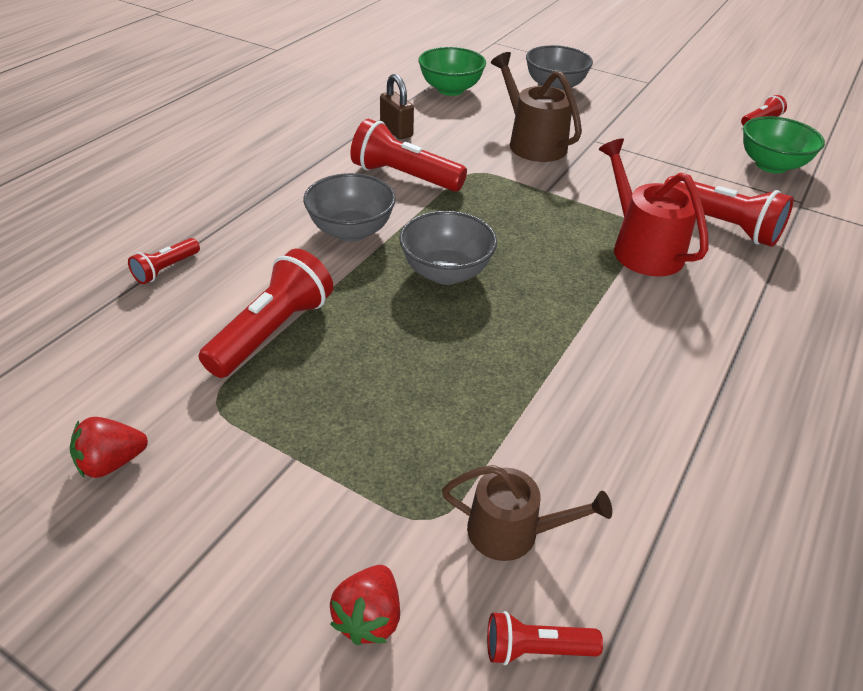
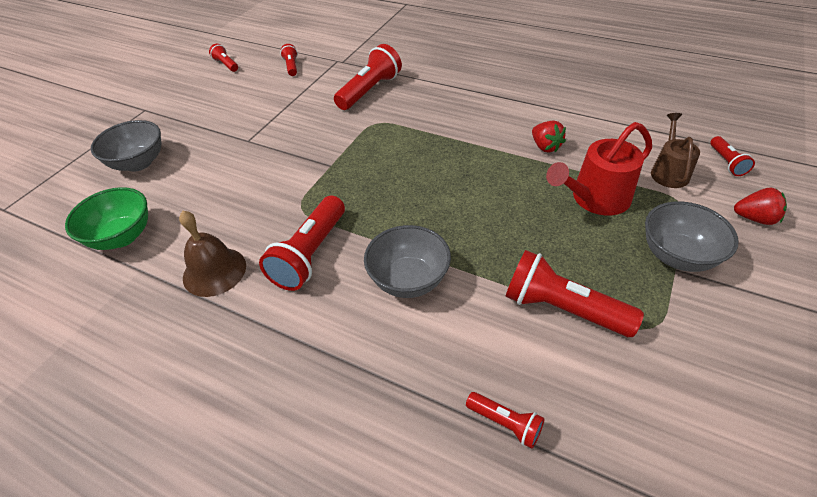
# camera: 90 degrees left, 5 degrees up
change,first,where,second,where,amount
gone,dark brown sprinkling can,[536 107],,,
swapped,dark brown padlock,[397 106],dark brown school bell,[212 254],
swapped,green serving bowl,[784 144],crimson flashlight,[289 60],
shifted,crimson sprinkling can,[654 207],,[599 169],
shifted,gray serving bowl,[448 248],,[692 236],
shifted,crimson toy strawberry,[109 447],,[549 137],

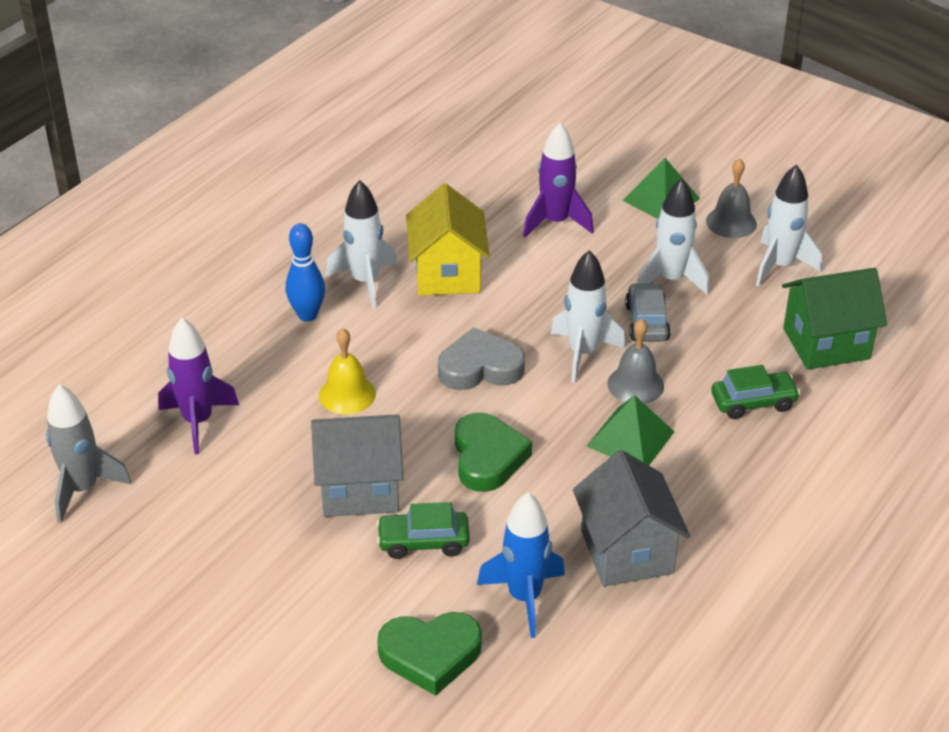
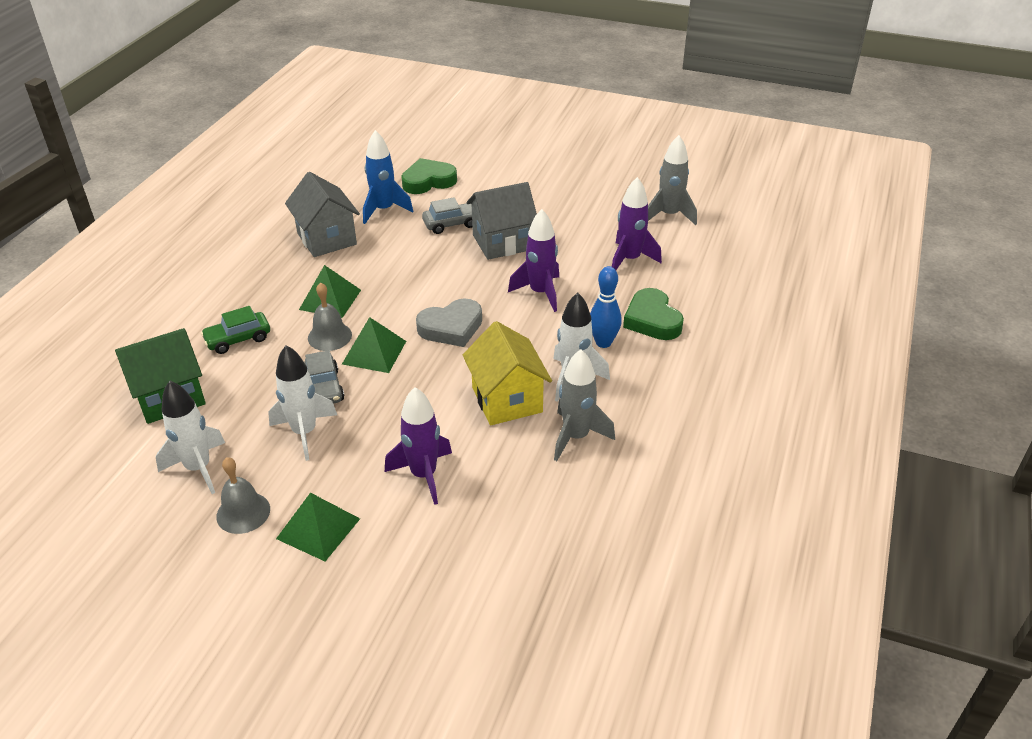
# camera: 165 degrees right, 0 degrees up
change,first,where,second,where,amount
swapped,snow-white toy rocket,[588 316],green solid pyramid,[374 345],
swapped,golden school bell,[347 371],purple toy rocket,[533 260],
shifted,green love heart,[493 452],,[653 314],
repainted,green automobile,[423 530],gray automobile,[447 215],
new,,,gray toy rocket,[584 405],

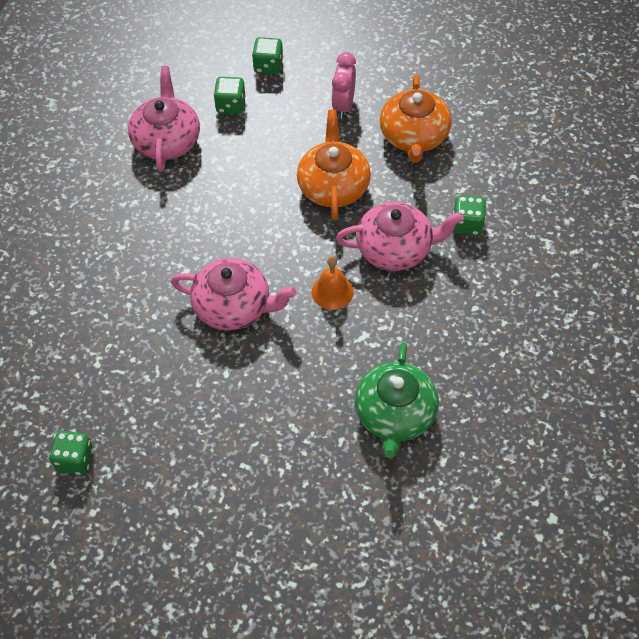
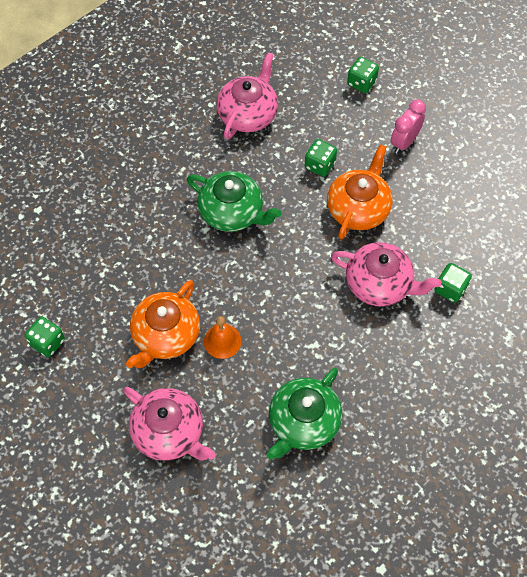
# camera: 25 degrees right, 5 degrees up
change,first,where,second,where,amount
shifted,bright orange teapot,[416 118],,[163 324],
shifted,green game die,[230 95],,[321 158],
shifted,bright orange school bell,[333 283],,[222 337],
shifted,rose-pink teapot,[234 294],,[169 424],
new,,,green teapot,[234 201],

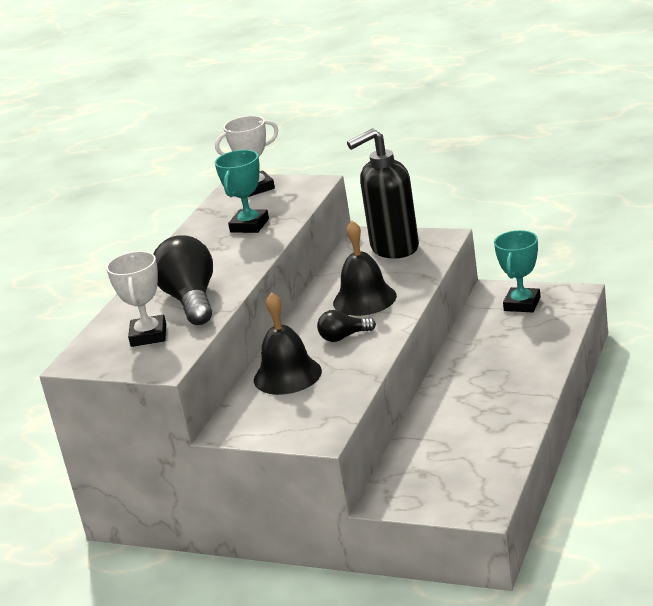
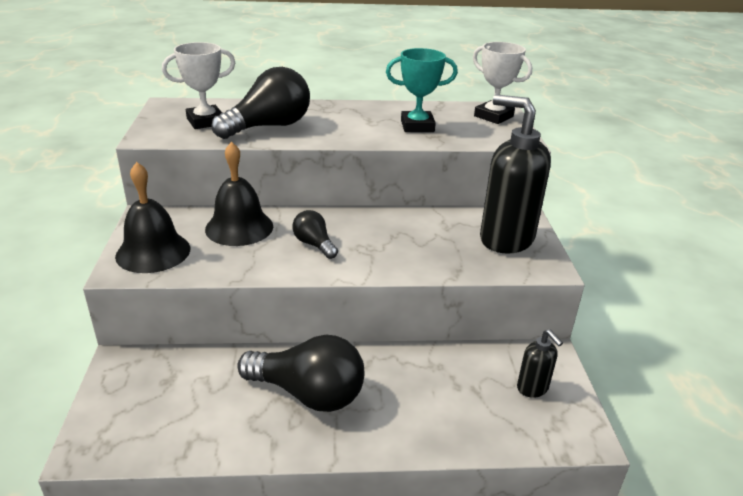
# camera: 60 degrees right, 5 degrees up
change,first,where,second,where,amount
shifted,black school bell,[365 268],,[152 217],
swapped,turquoise award cup,[517 271],black soap dispenser,[540 364],
new,,,black light bulb,[300 373],

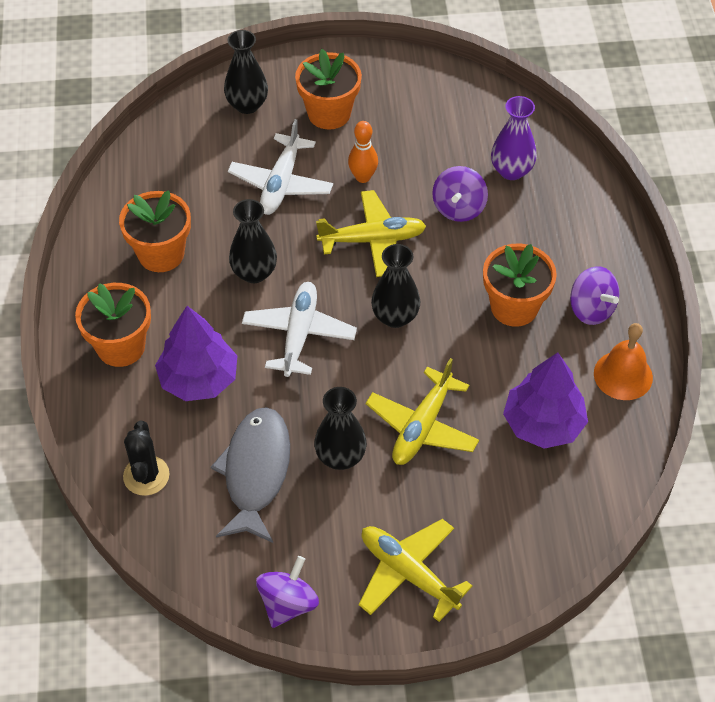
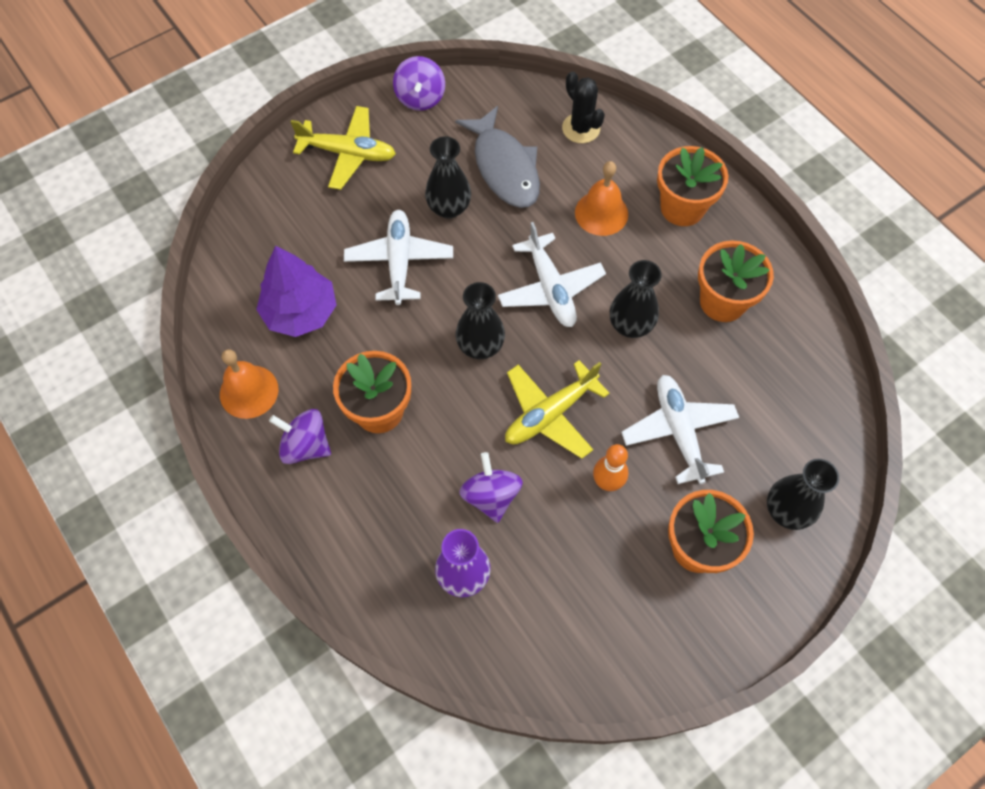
# camera: 150 degrees right, 10 degrees up
change,first,where,second,where,amount
swapped,purple tree,[196 353],bright orange school bell,[601 198],
repainted,golden plane,[422 411],snow-white plane,[398 257],

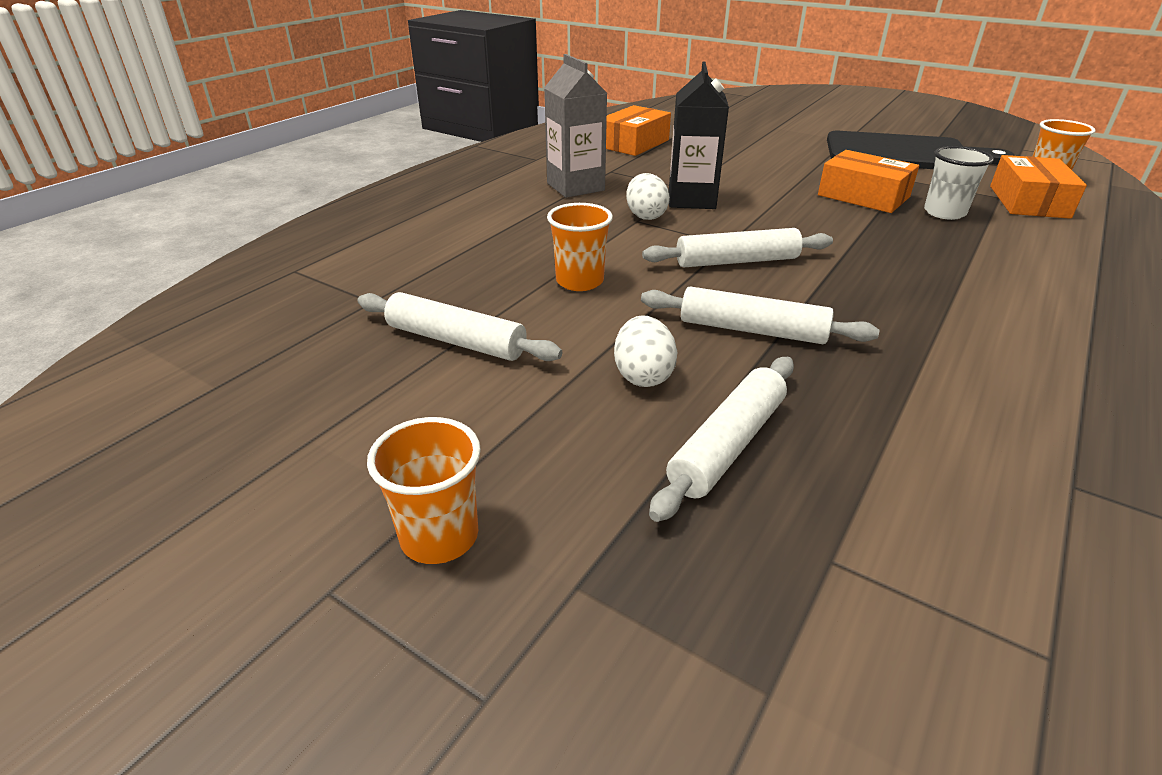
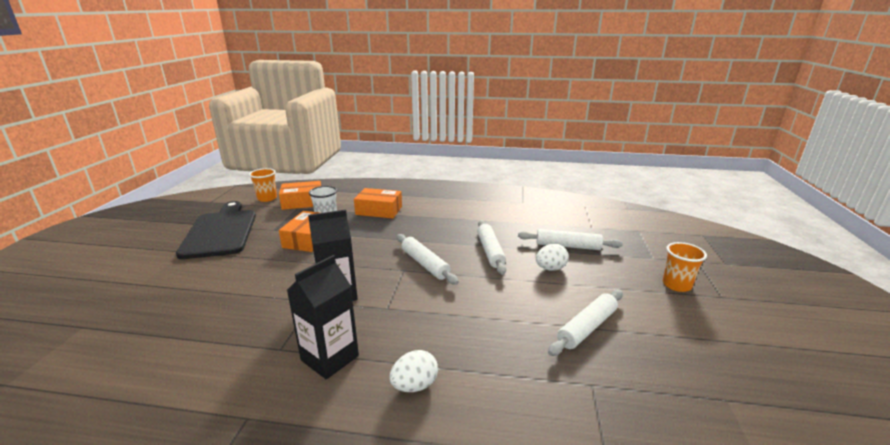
# camera: 115 degrees left, 10 degrees down
change,first,where,second,where,amount
repainted,gray carton,[575 126],black carton,[323 317],
shifted,bright orange package,[638 130],,[378 203],
shifted,snow-white egg,[648 196],,[413 371],
gone,bright orange cup,[580 247],,,
rotated,snow-white pastry roller,[459 326],,[585 323],45 degrees clockwise

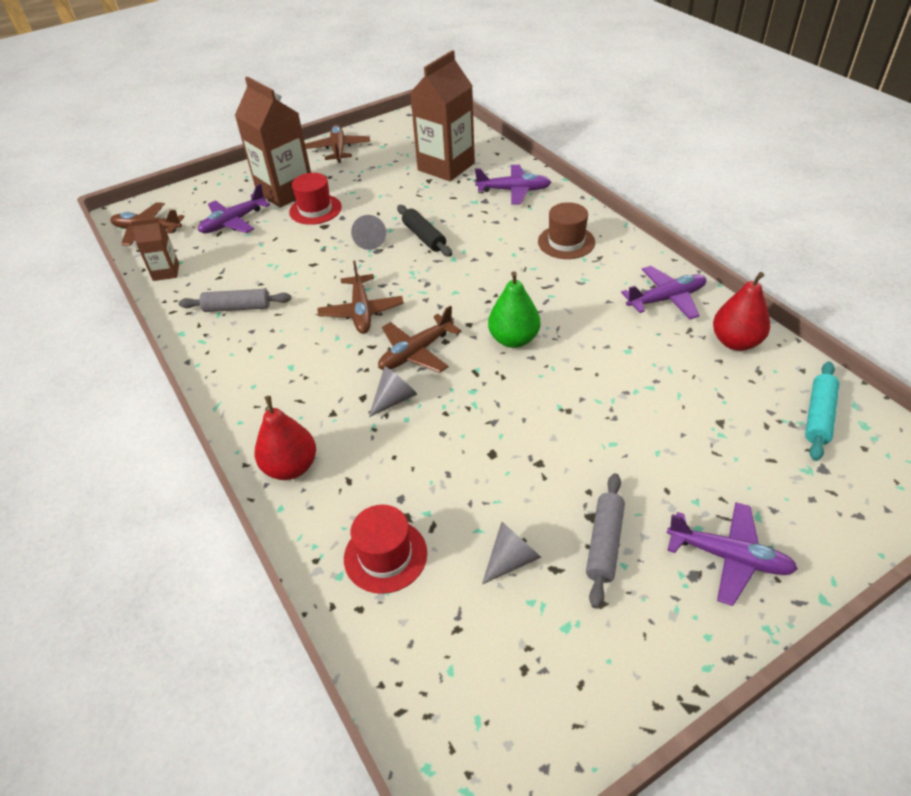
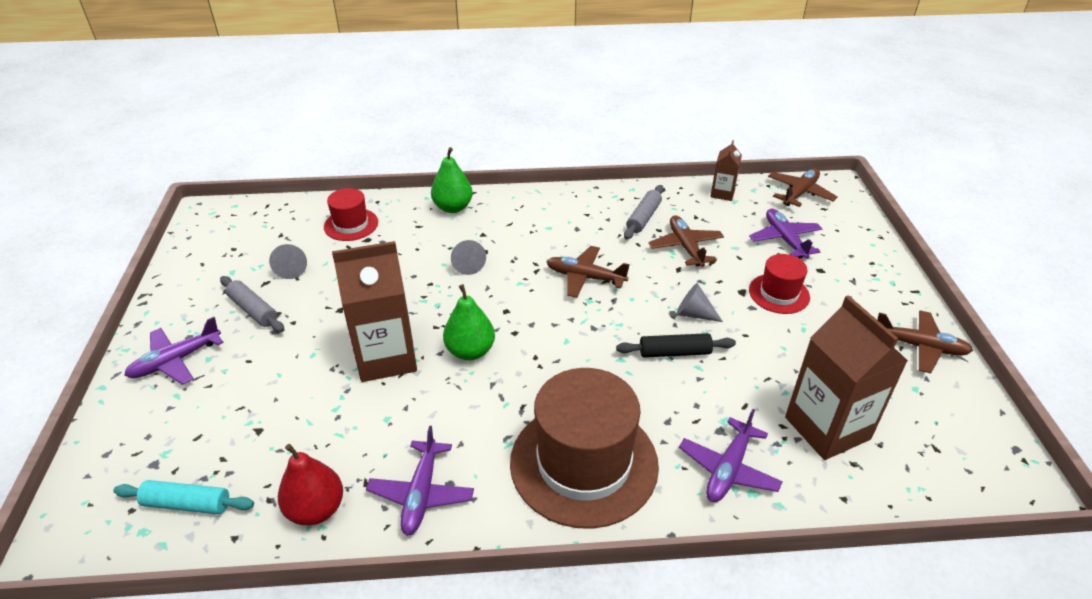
# camera: 115 degrees right, 5 degrees down
change,first,where,second,where,amount
shifted,dark brown carton,[273 142],,[374 311],
scaled,dark brown hat,[566 230],,[584 448],x1.99
shifted,dark brown plane,[419 339],,[686 241],
rotated,turquoise pastry roller,[822 411],,[183 497],45 degrees counterclockwise
repainted,crimson pear fruit,[285 438],green pear fruit,[452 180],

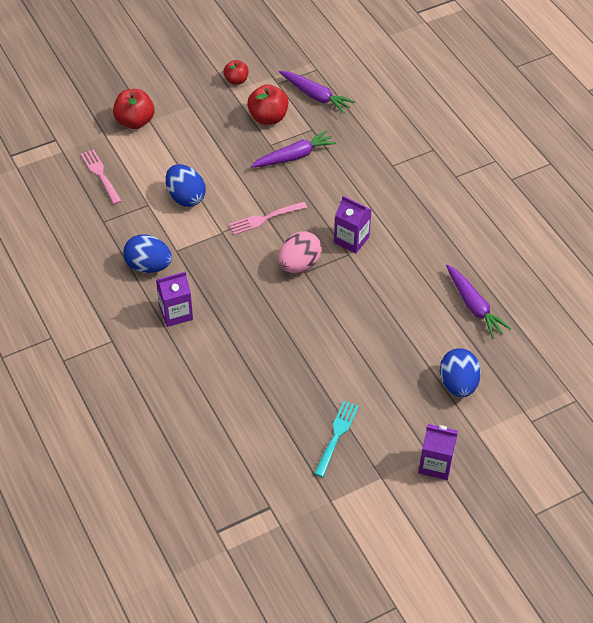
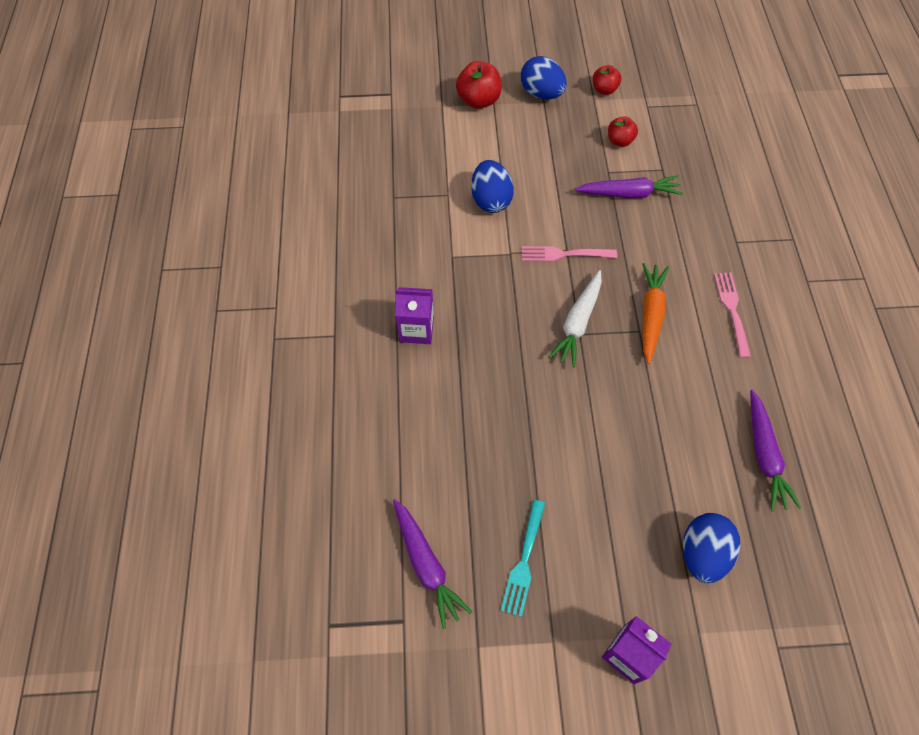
# camera: 25 degrees right, 10 degrees up
change,first,where,second,where,amount
shifted,purple carrot,[317 92],,[432 564],
scaled,crimson apple fruit,[268 104],,[623 131],x0.63
shifted,rose-pink fork,[101 176],,[732 315],
swapped,purple carton,[353 224],bright orange carrot,[656 313],
swapped,rose-pink egg,[300 252],snow-white carrot,[575 318],
shifted,royal blue egg,[147 253],,[544 78],
rotated,turquoise fork,[336 439],,[523 558],150 degrees clockwise

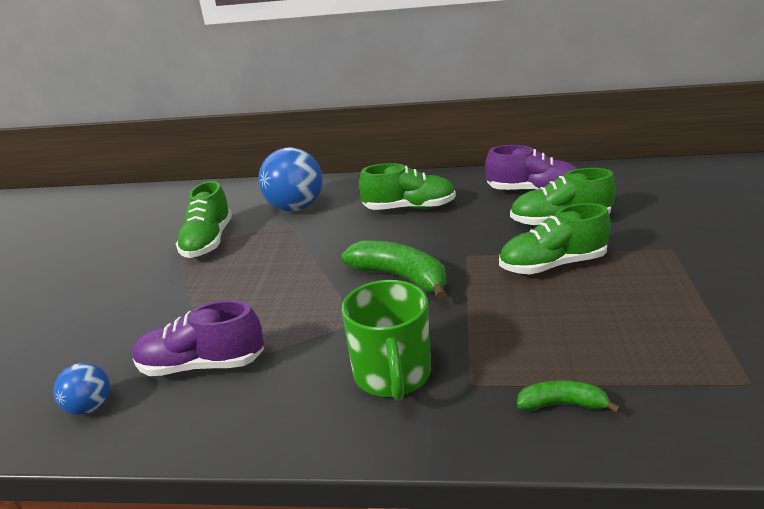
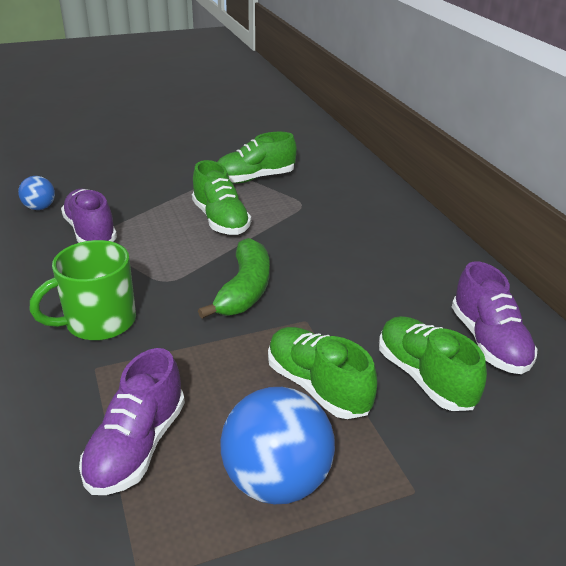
# camera: 60 degrees right, 5 degrees up
change,first,where,second,where,amount
shifted,royal blue ball,[290 179],,[277 445],
shifted,green shoe,[407 186],,[221 197],
gone,green banana,[569 397],,,
new,,,purple shoe,[132 421],

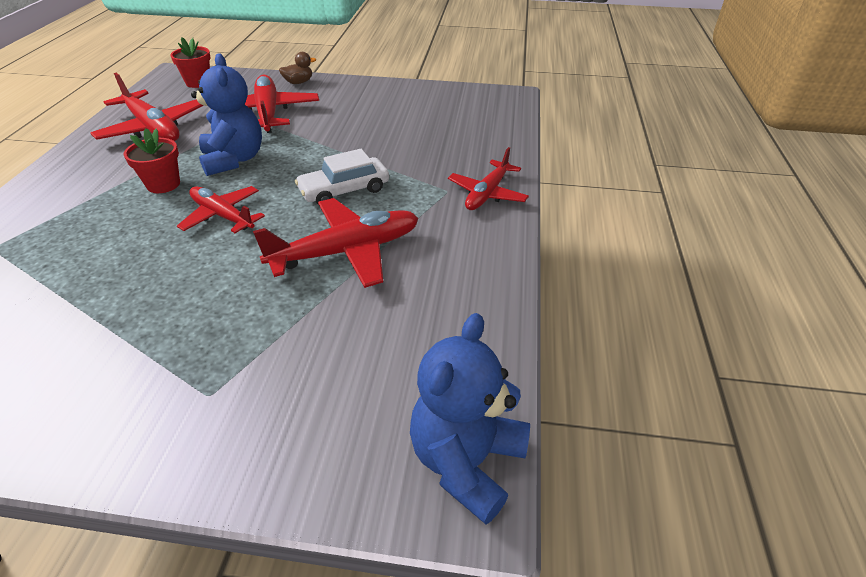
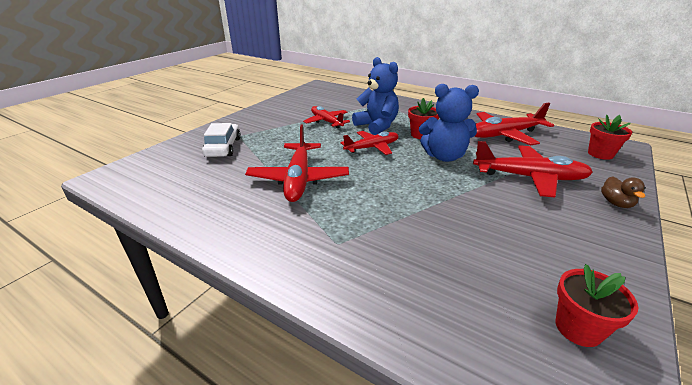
# camera: 115 degrees right, 10 degrees down
change,first,where,second,where,amount
shifted,crimson plane,[488 178],,[326 117],
shifted,snow-white automobile,[342 177],,[221 140],
shifted,royal blue teddy,[470 418],,[375 96],
new,,,crimson plant pot,[597 305],

